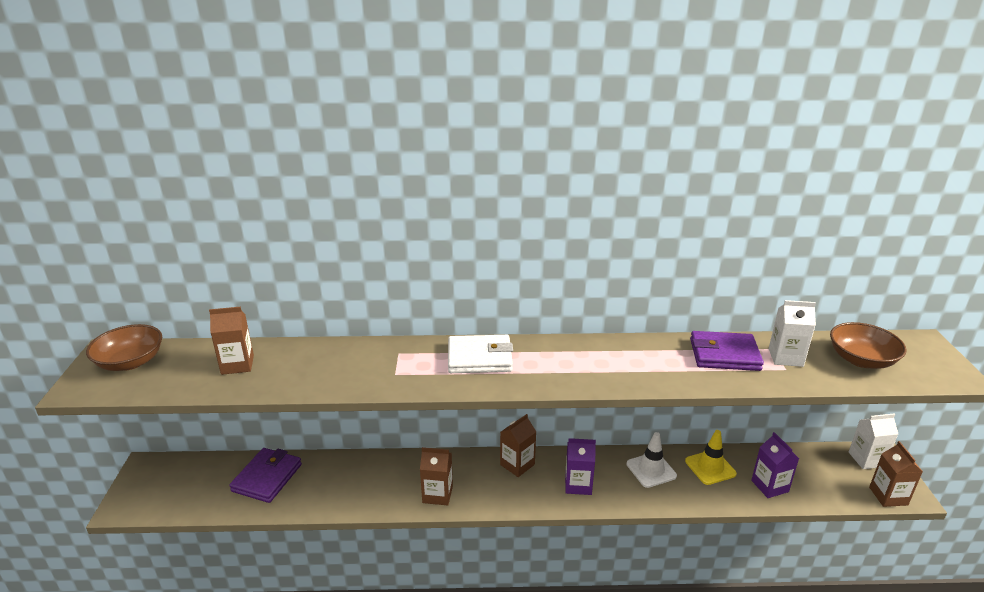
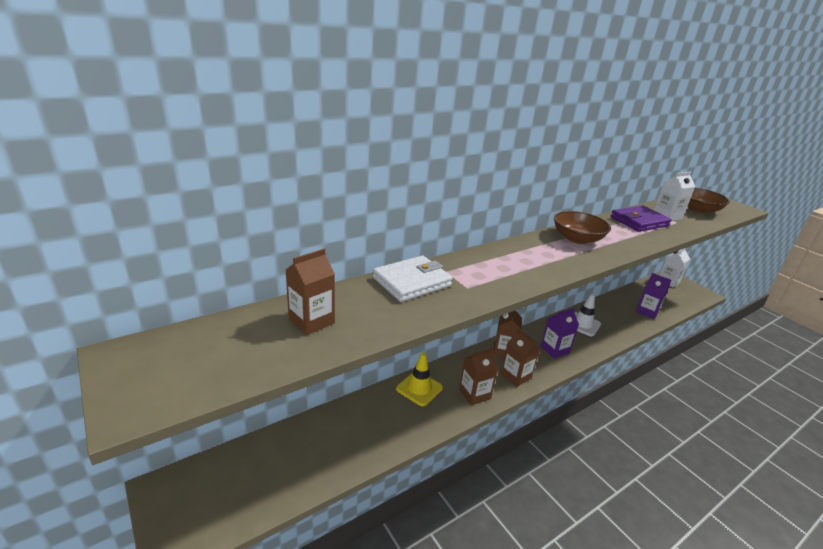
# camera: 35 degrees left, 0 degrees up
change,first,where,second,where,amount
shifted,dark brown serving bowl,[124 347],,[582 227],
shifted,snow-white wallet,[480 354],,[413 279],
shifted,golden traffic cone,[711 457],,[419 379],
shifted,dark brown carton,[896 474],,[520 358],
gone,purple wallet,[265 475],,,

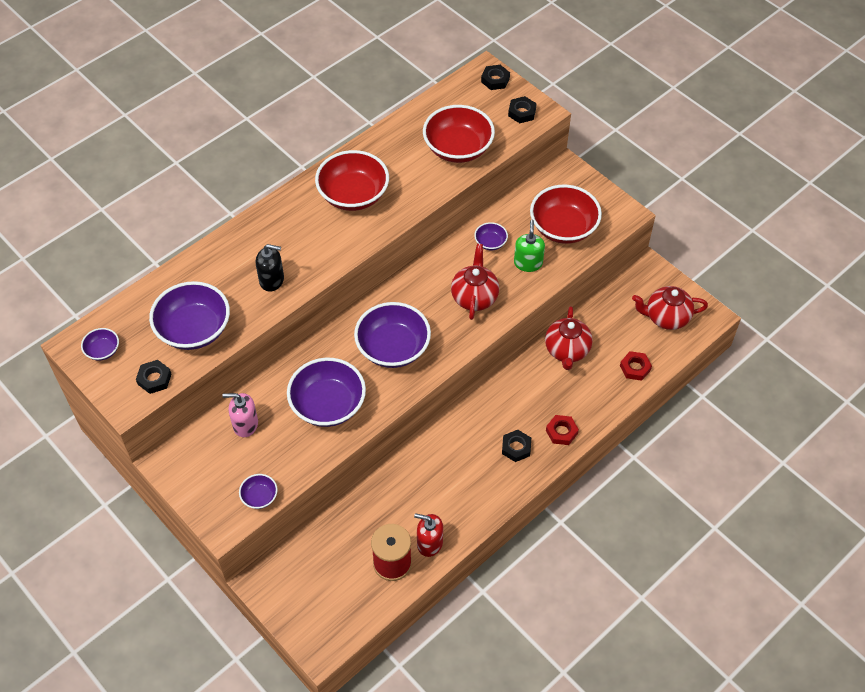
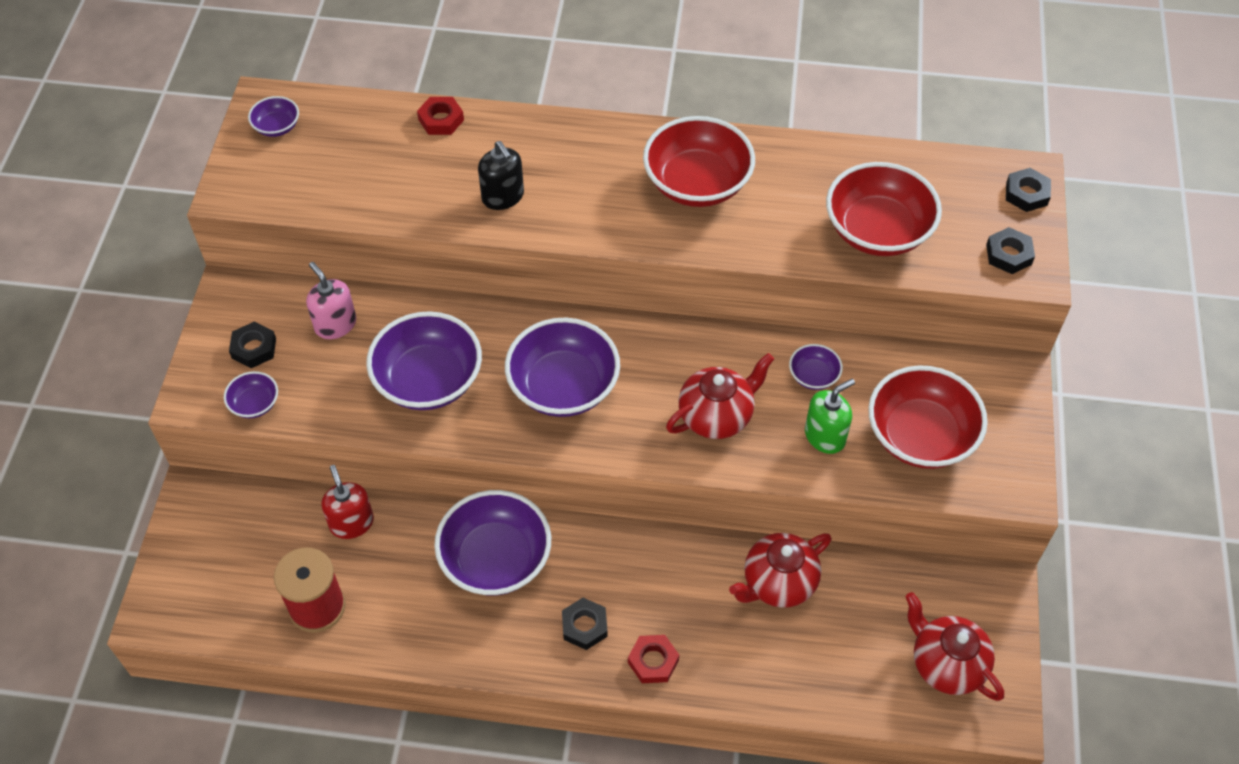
# camera: 50 degrees right, 0 degrees up
change,first,where,second,where,amount
shifted,purple serving bowl,[189 315],,[492 543],
shifted,crimson nut,[636 366],,[440 116],
shifted,black nut,[153 377],,[252 345],
shifted,crimson soap dispenser,[428 535],,[347 502],

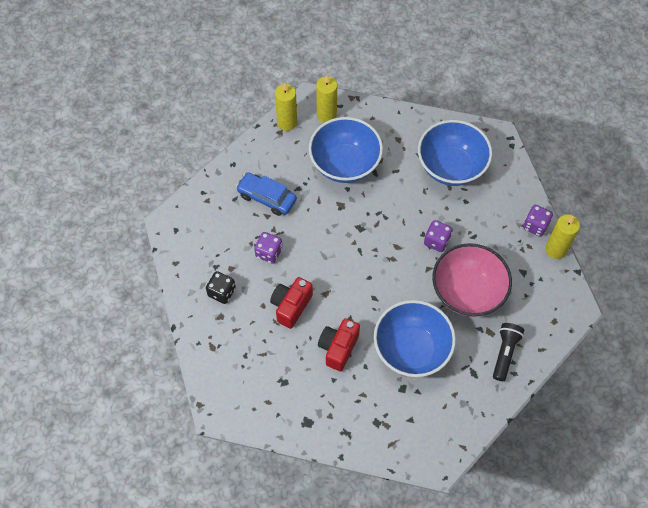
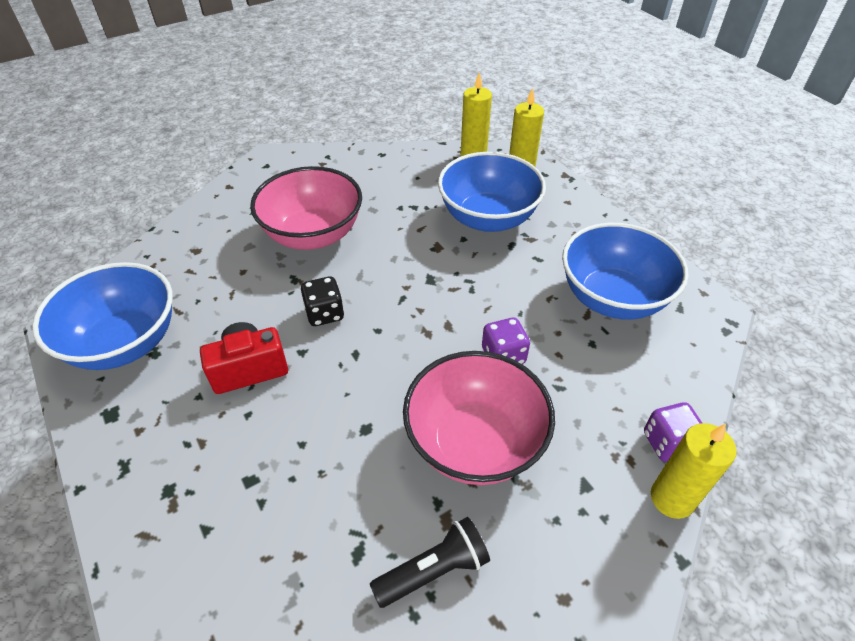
# camera: 45 degrees right, 15 degrees down
change,first,where,second,where,amount
gone,royal blue automobile,[266 194],,,
swapped,purple game die,[268 248],rose-pink serving bowl,[306 208],
shifted,black game die,[221 287],,[322 301],
gone,crimson photo camera,[291 303],,,
shifted,royal blue serving bowl,[415 338],,[102 316],

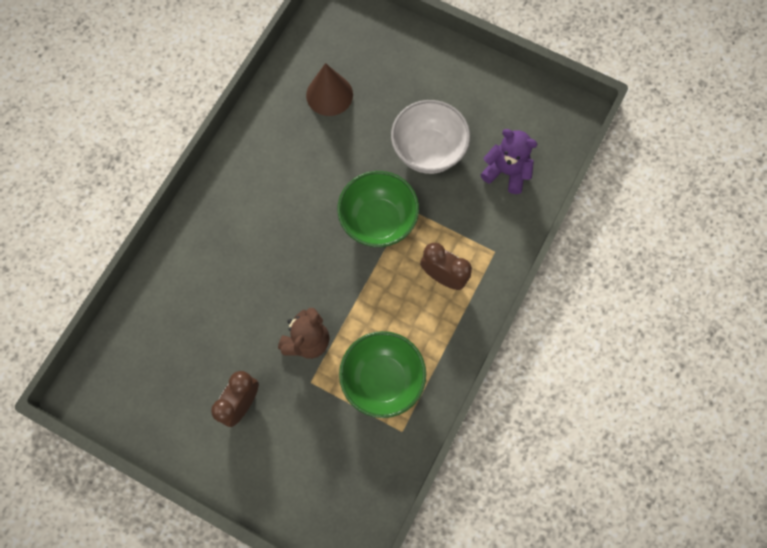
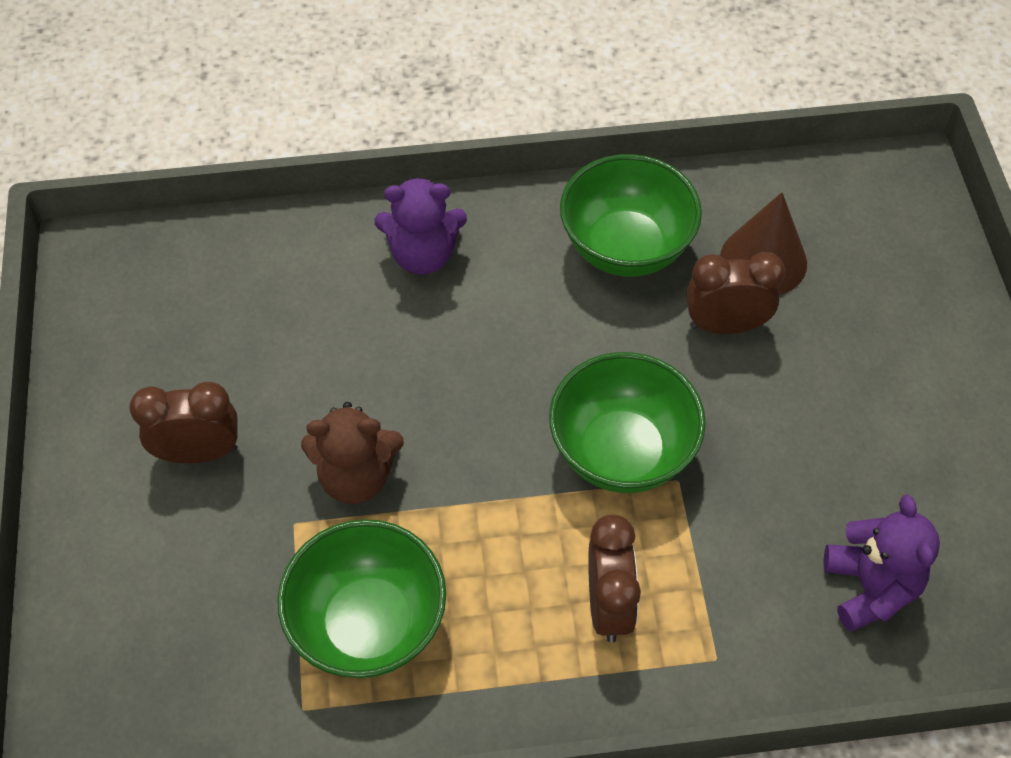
# camera: 55 degrees right, 15 degrees down
change,first,where,second,where,amount
gone,snow-white serving bowl,[430 137],,,
new,,,green serving bowl,[631 215],
new,,,purple teddy,[421 226],
new,,,dark brown bedside clock,[735 293],

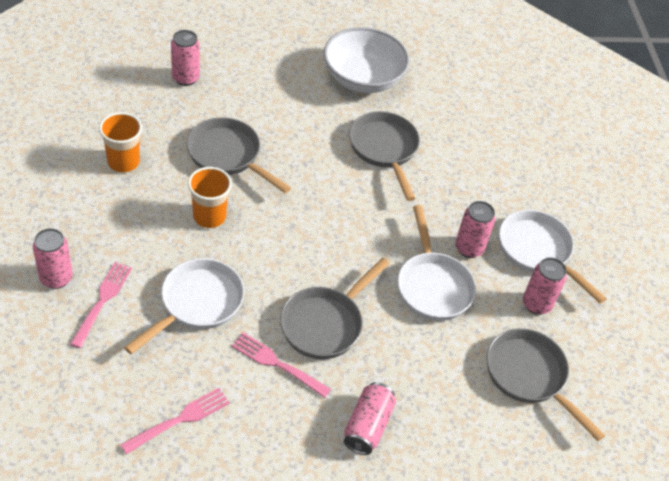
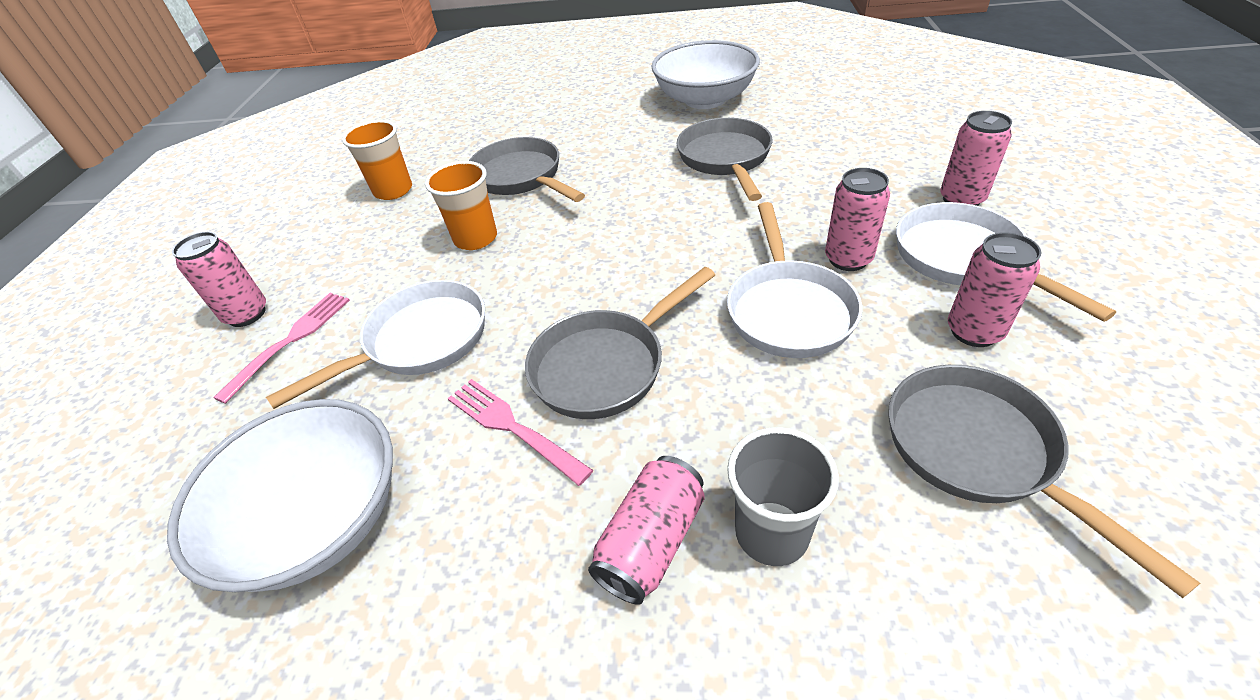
# camera: 20 degrees right, 5 degrees down
change,first,where,second,where,amount
shifted,rose-pink tin,[185 58],,[976 158],
swapped,rose-pink fork,[175 421],snow-white serving bowl,[280 495],
new,,,gray cup,[783 496],

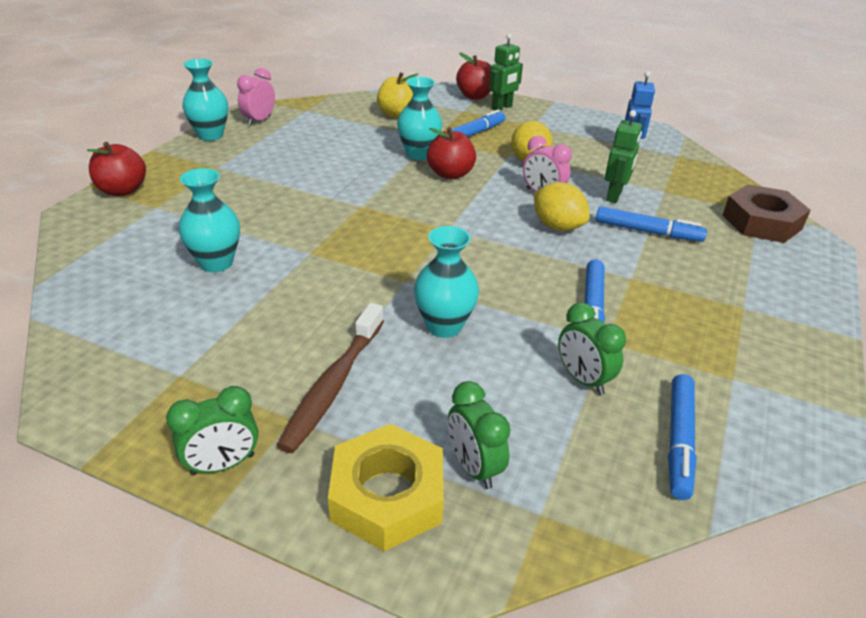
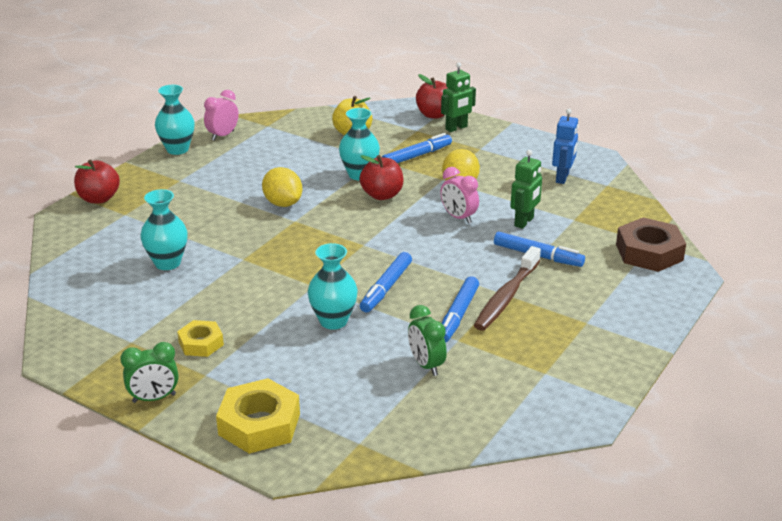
# camera: 10 degrees right, 5 degrees down
change,first,where,second,where,amount
shifted,golden toy lemon,[562 206],,[282 187],
shifted,dark brown dental brush,[330 378],,[507 288],
shifted,royal blue marker,[682 437],,[386 282],
gone,green bedside clock,[479 435],,,
new,,,golden nut,[200 338],

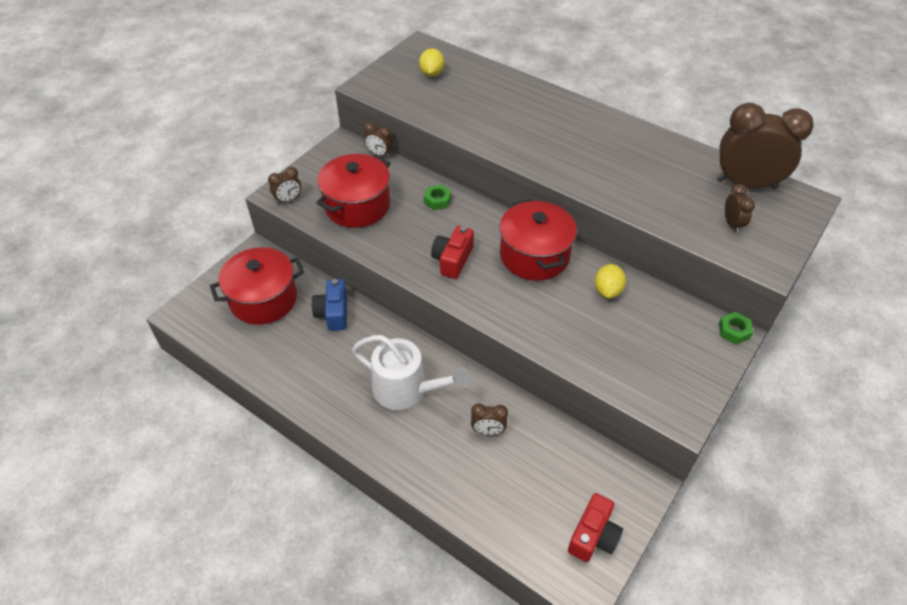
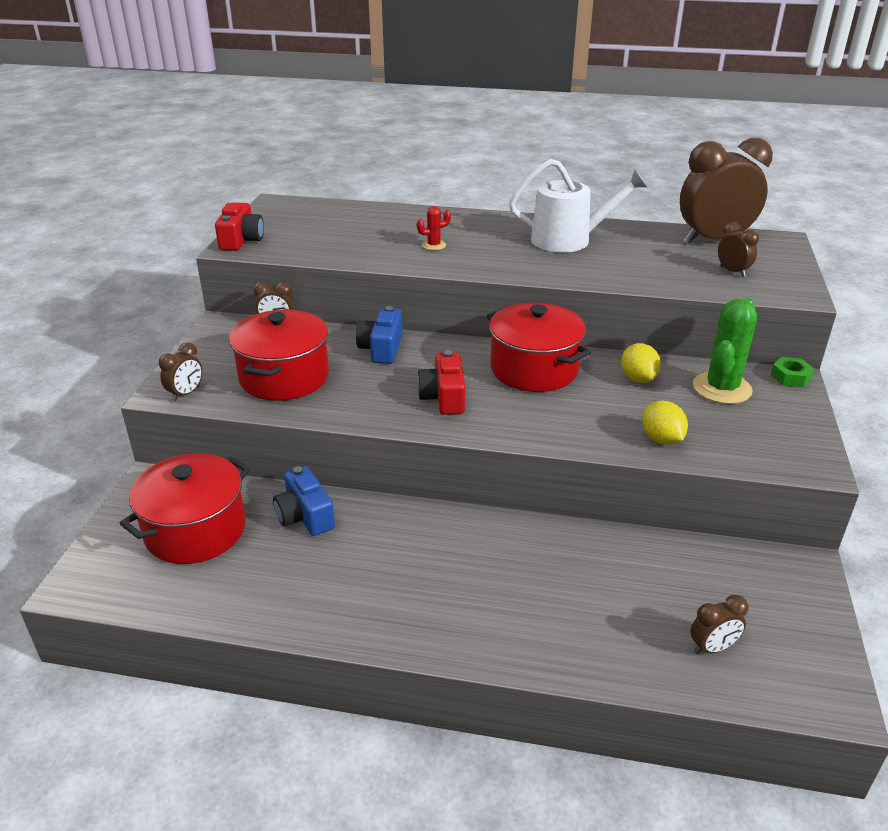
# camera: 25 degrees left, 15 degrees down
change,first,where,second,where,amount
shifted,golden toy lemon,[432 62],,[665 423],
swapped,green nut,[438 197],royal blue photo camera,[379 335],
shifted,snow-white sprinkling can,[411 372],,[578 206],
shifted,dark brown bedside clock,[489 419],,[719 625],
shifted,crimson photo camera,[595 527],,[239 226],
new,,,crimson cactus,[434 228],
new,,,green cactus,[725 351],

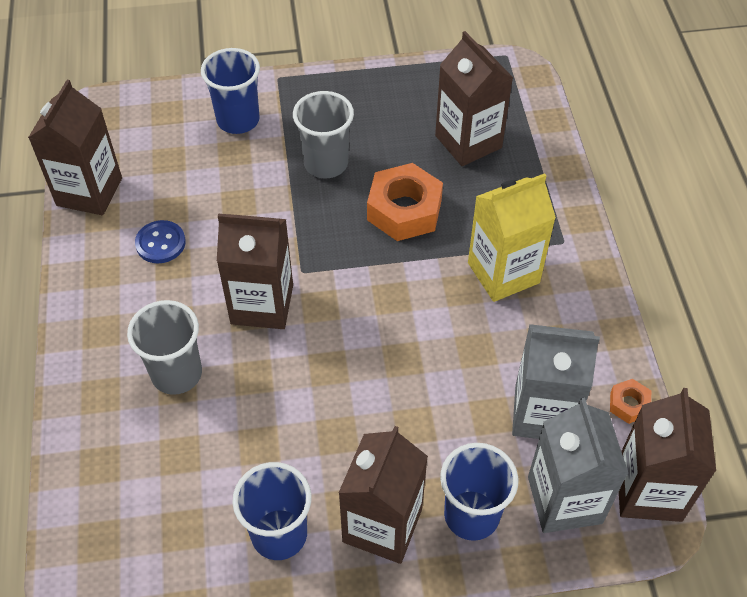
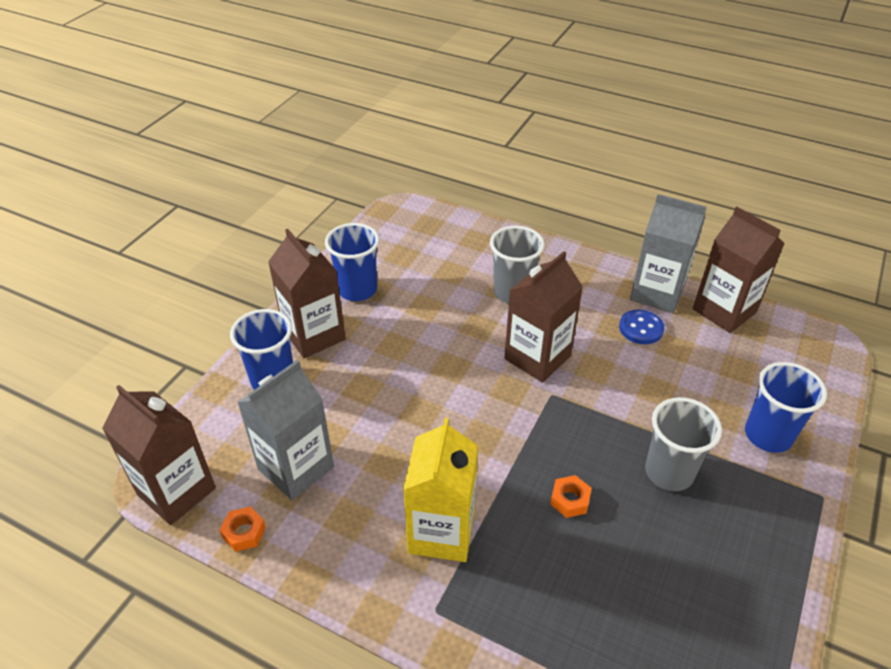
# camera: 125 degrees right, 10 degrees down
change,first,where,second,where,amount
gone,dark brown carton,[474 98],,,
scaled,bright orange nut,[405 202],,[571 496],x0.48
shifted,gray carton,[578 465],,[668 253],

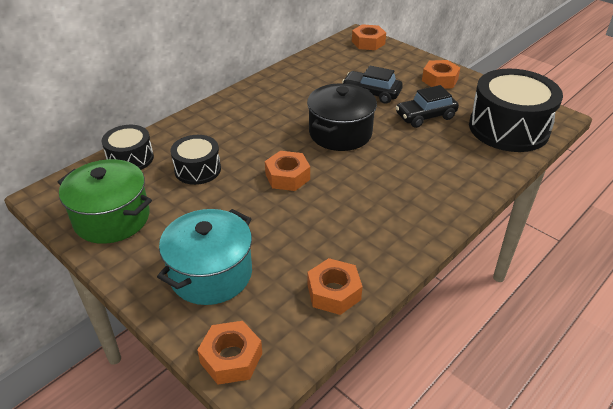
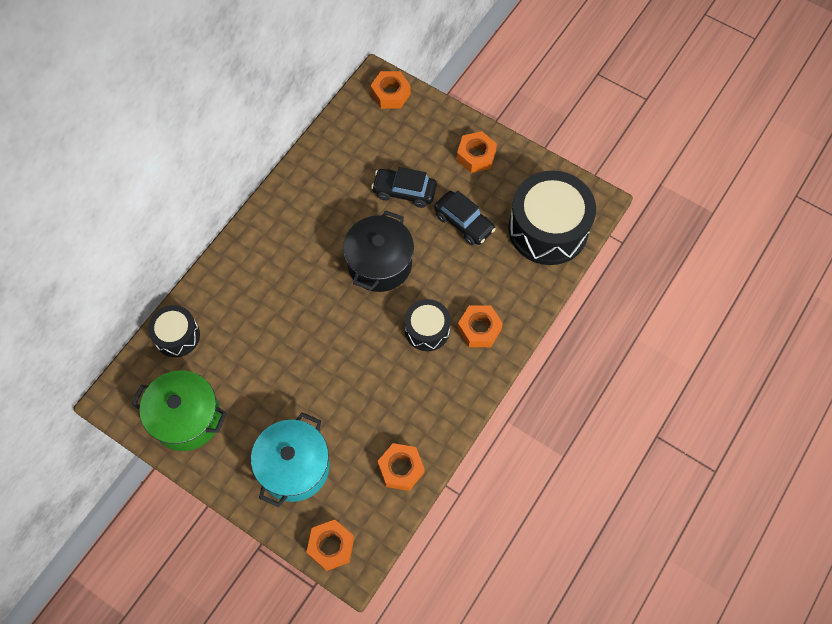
# camera: 10 degrees left, 25 degrees up
change,first,where,second,where,amount
rotated,black automobile,[427 106],,[465 218],105 degrees counterclockwise
shifted,black drum,[196 160],,[428 325],
shifted,bright orange nut,[287 171],,[480 326],

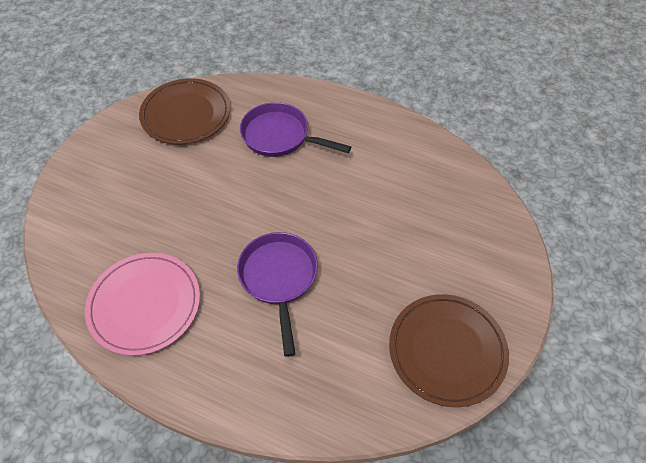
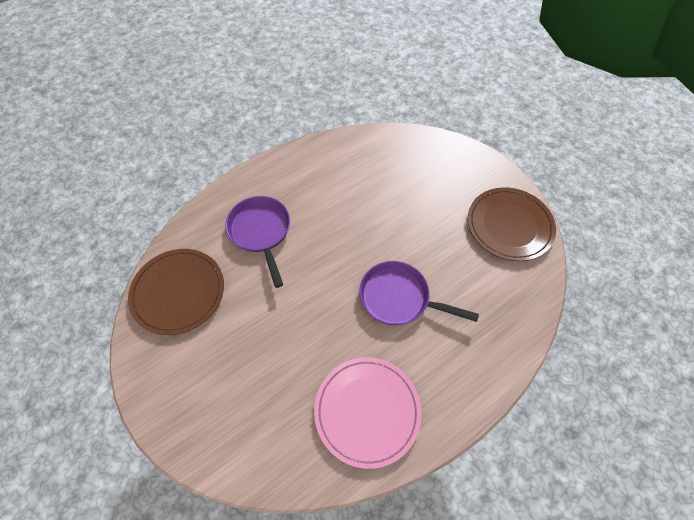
# camera: 60 degrees left, 5 degrees up
change,first,where,second,where,amount
rotated,purple skillet,[295 129],,[257 242],105 degrees clockwise

